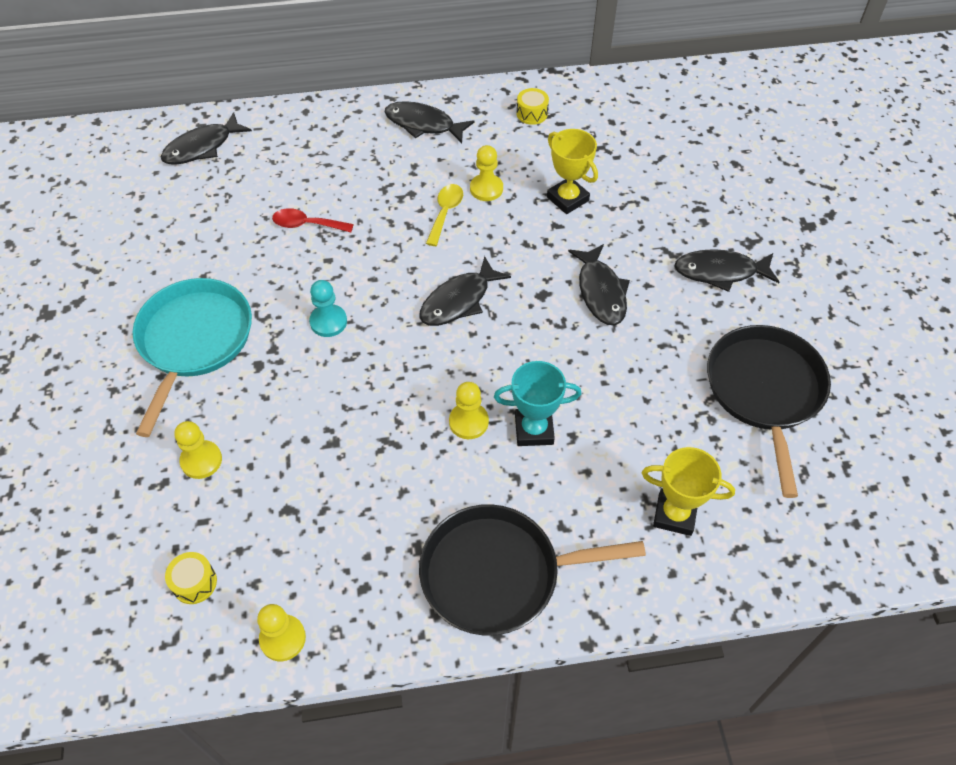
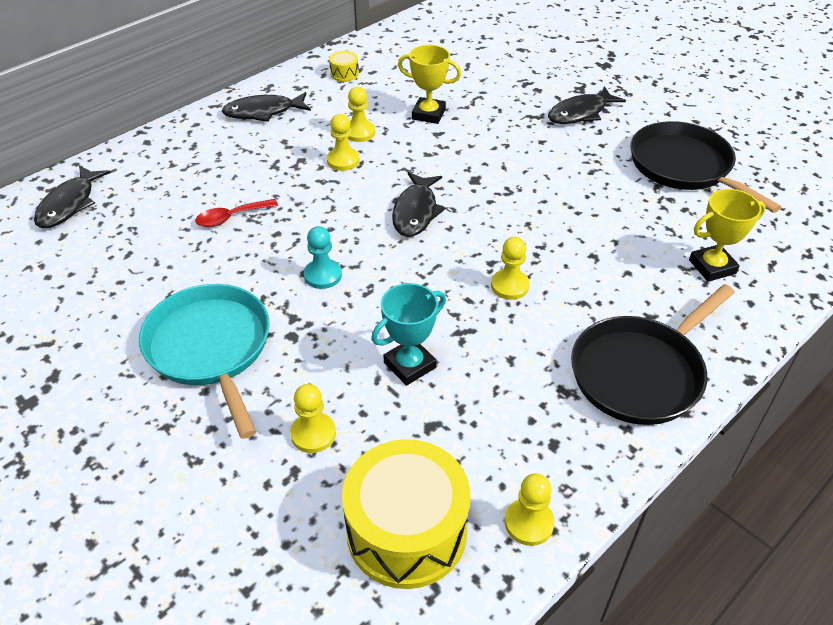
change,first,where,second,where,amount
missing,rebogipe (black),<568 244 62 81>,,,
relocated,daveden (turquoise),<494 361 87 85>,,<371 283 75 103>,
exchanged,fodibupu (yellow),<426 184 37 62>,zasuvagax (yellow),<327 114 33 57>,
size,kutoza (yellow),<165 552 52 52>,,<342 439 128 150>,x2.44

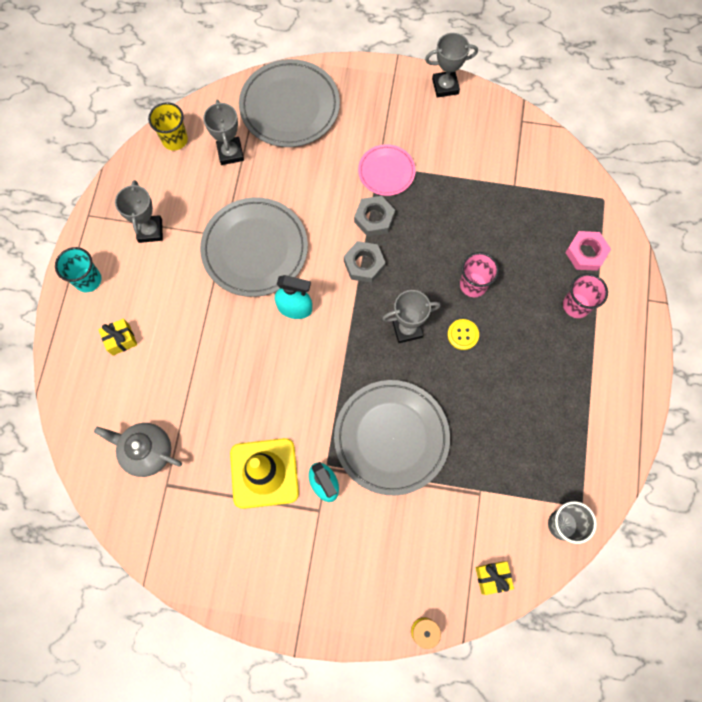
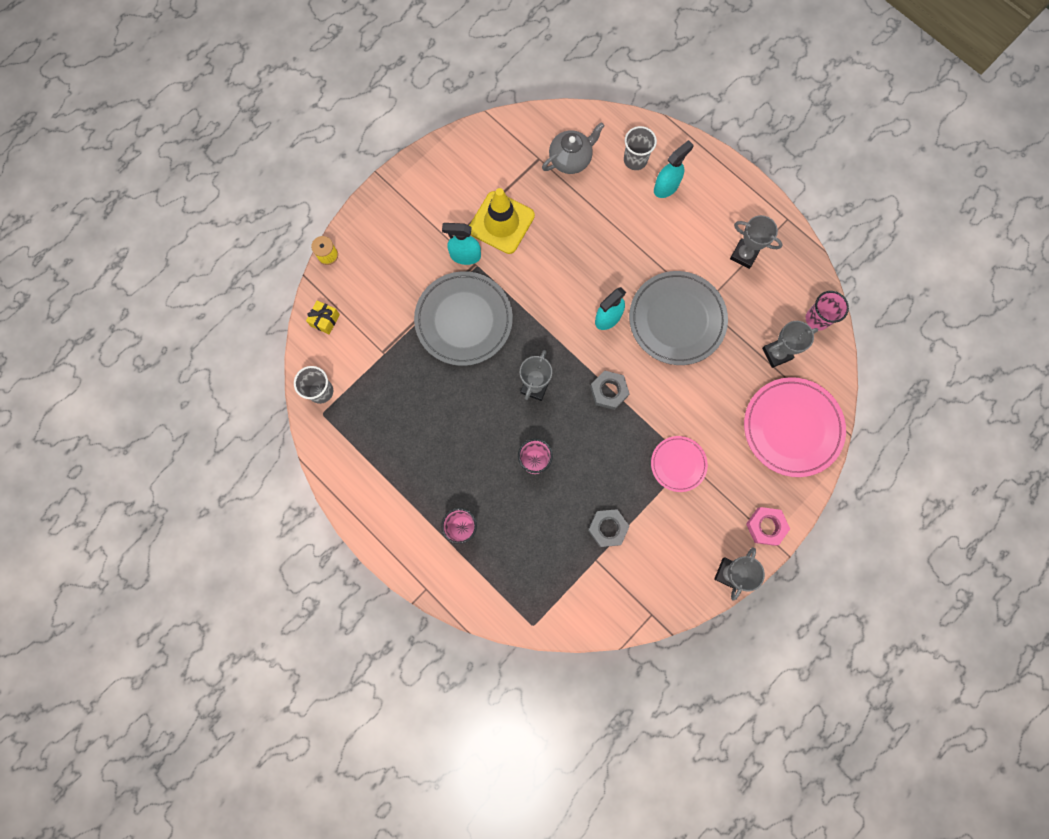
change,first,where,second,where,amount
missing,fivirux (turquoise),<55 247 47 45>,,,
missing,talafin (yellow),<447 319 32 31>,,,
appeared,,,fivirux (grey),<624 126 33 44>,
relocated,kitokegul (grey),<354 196 41 41>,,<588 509 42 38>,
relocated,kitokegul (pink),<565 231 46 40>,,<746 507 44 39>,
exchanged,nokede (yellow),<98 319 39 37>,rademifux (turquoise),<654 140 40 58>,
colour,fivirux (yellow),<148 102 40 49>,fivirux (pink),<806 291 43 40>,
colour,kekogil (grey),<239 59 101 88>,kekogil (pink),<744 377 102 100>,
spun,daveden (grey),<203 100 41 65>,,<762 321 56 47>,45 degrees counterclockwise

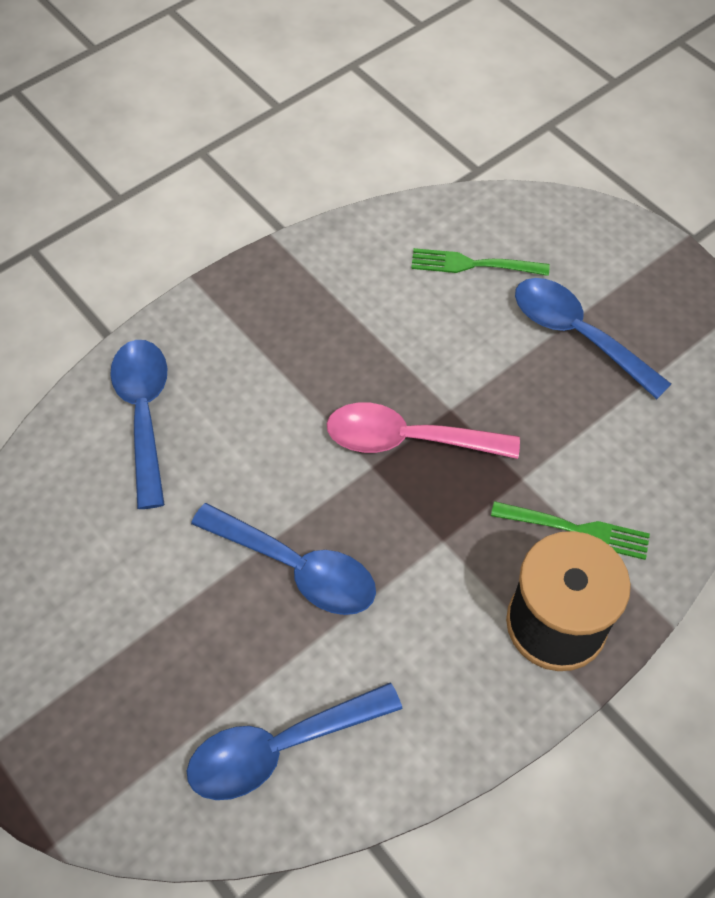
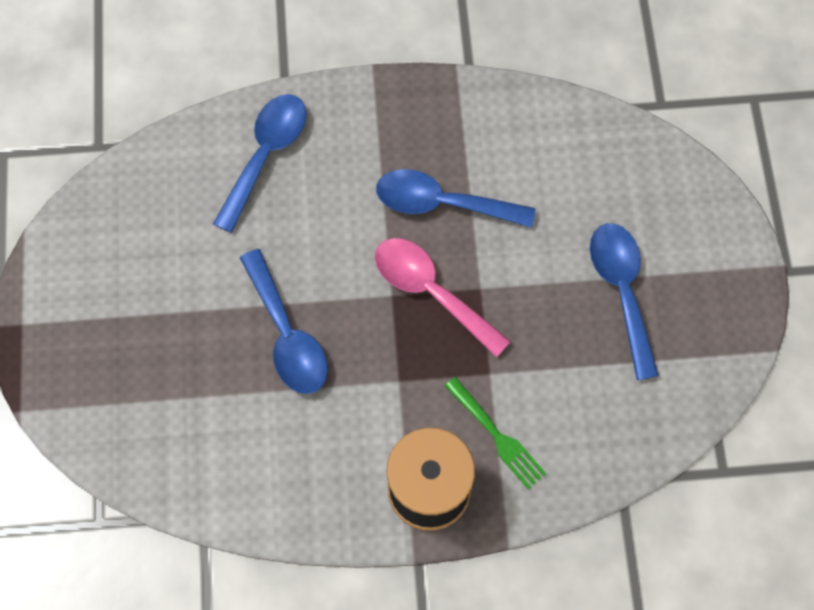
change,first,where,second,where,amount
missing,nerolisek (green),<411 248 139 28>,,,
relocated,fodibupu (blue),<187 683 215 117>,,<376 169 160 59>,

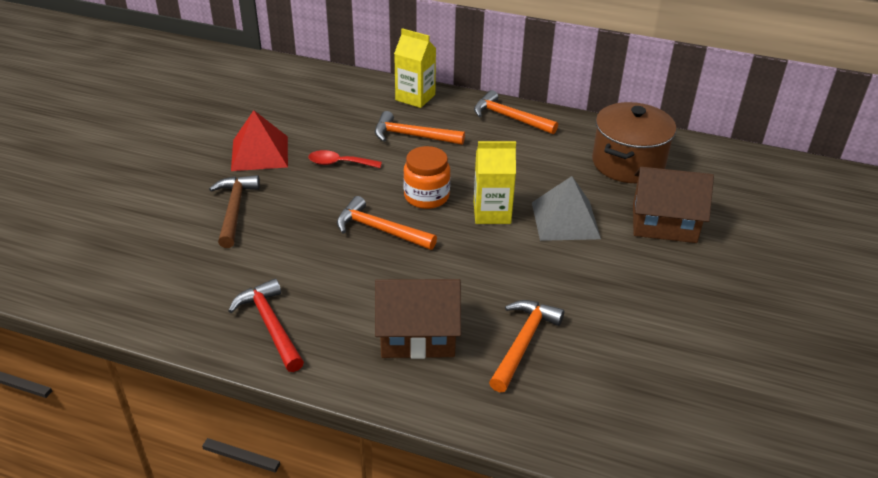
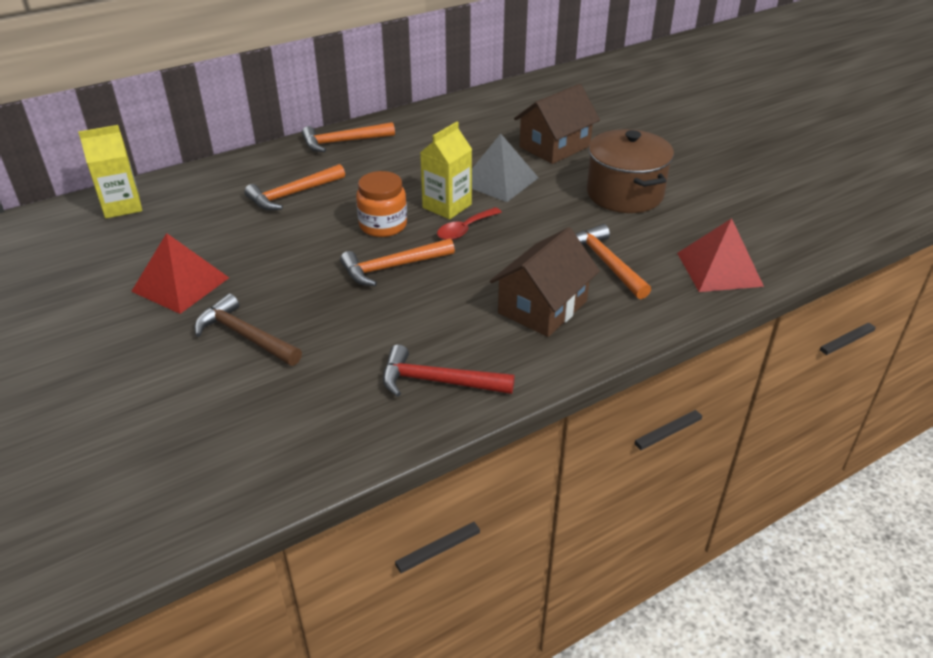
change,first,where,second,where,amount
appeared,,,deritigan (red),<677 218 87 74>,
relocated,fodibupu (red),<309 150 73 18>,,<437 207 65 33>,
relocated,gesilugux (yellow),<394 28 42 80>,,<78 125 64 93>,
relocated,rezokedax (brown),<592 102 84 81>,,<587 129 87 84>,

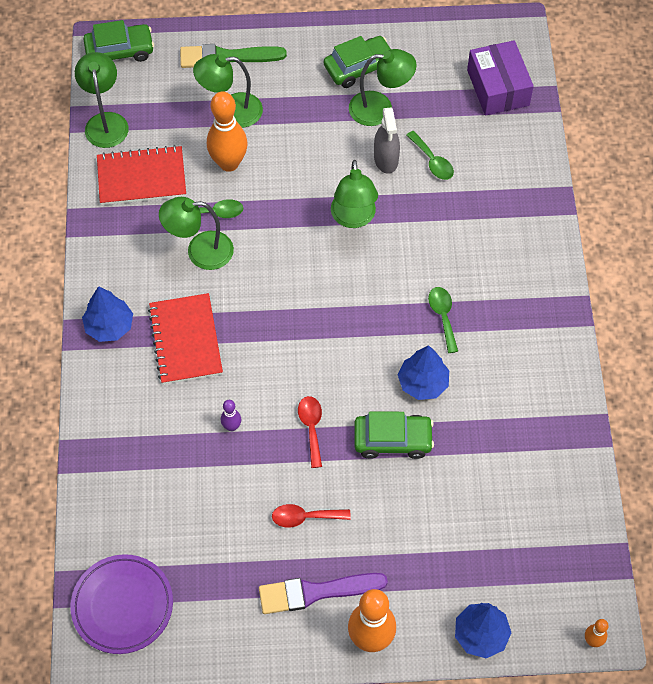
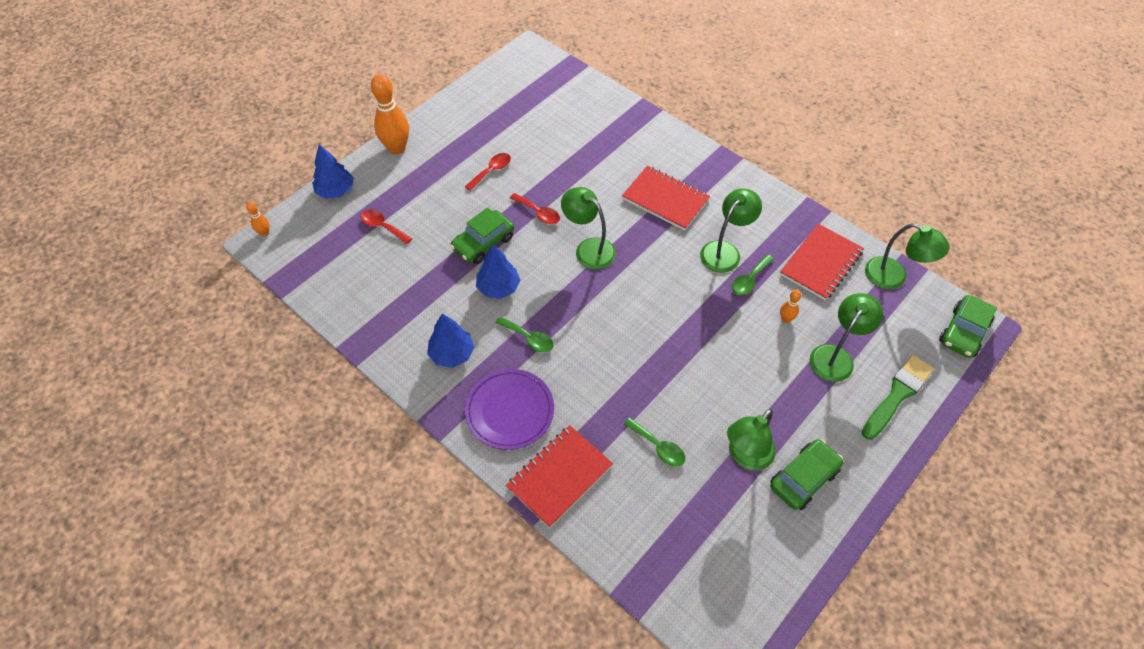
change,first,where,second,where,amount
missing,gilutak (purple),<221 400 20 31>,,,
missing,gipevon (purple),<259 573 129 41>,,,
missing,rademifux (grey),<374 107 26 67>,,,
missing,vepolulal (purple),<467 40 67 76>,,,
appeared,,,fodibupu (red),<361 210 51 34>,
appeared,,,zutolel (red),<506 425 107 103>,
relocated,kekogil (purple),<70 554 103 100>,,<465 369 89 81>,
relocated,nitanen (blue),<82 286 51 56>,,<427 313 47 55>,
relocated,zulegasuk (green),<331 160 47 68>,,<561 187 55 82>,
spun,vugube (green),<324 36 67 52>,,<770 439 73 71>,150 degrees counterclockwise
spun,fodibupu (green),<406 131 48 49>,,<624 418 61 48>,150 degrees counterclockwise
size,gilutak (orange),<207 91 41 81>,,<780 289 22 34>,x0.47

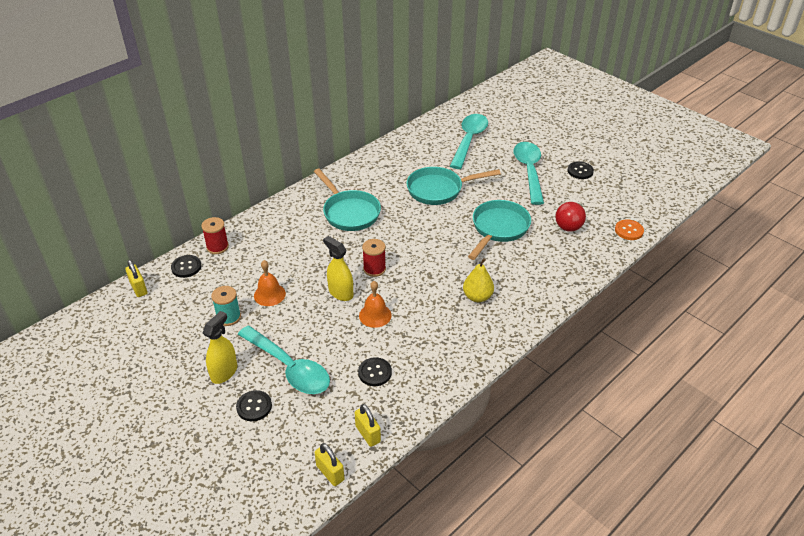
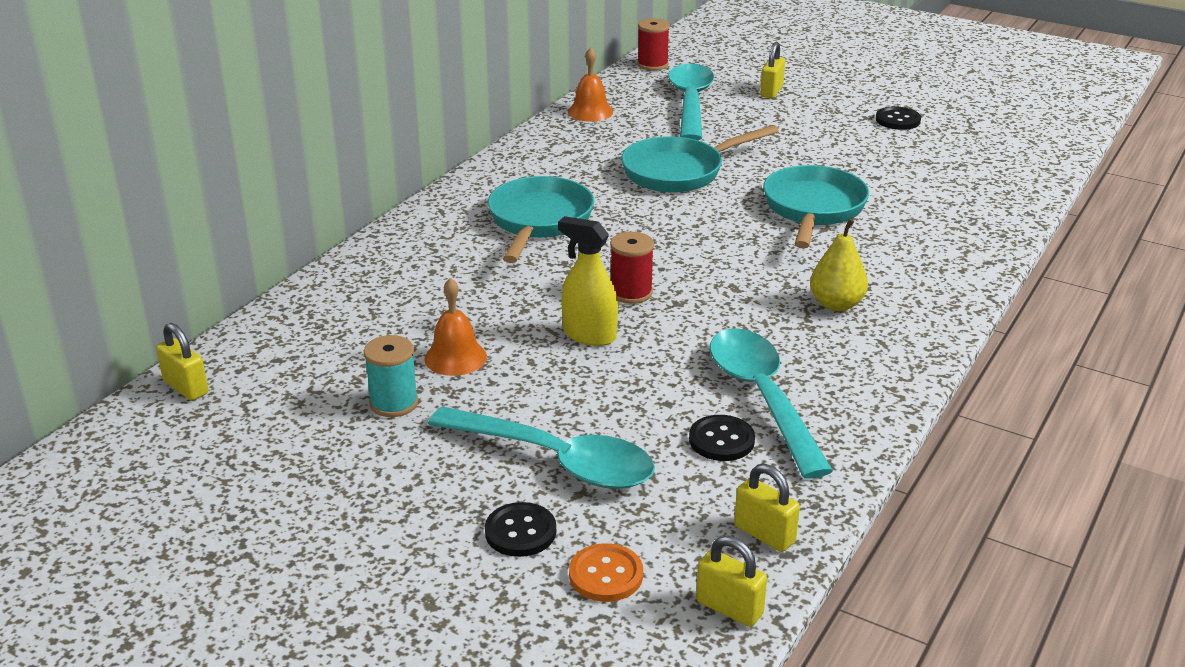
change,first,where,second,where,amount
missing,talafin (black),<171 255 31 23>,,,
missing,rademifux (yellow),<203 311 34 73>,,,
missing,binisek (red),<555 202 31 30>,,,
appeared,,,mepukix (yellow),<760 42 25 56>,
relocated,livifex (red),<201 217 28 37>,,<637 18 33 53>,
relocated,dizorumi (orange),<359 281 33 47>,,<568 47 45 75>,
relocated,fodibupu (turquoise),<514 142 30 63>,,<710 329 123 150>,
relocated,talafin (orange),<615 219 29 21>,,<569 543 74 59>,
spun,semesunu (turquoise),<314 169 67 62>,,<488 176 106 87>,120 degrees counterclockwise

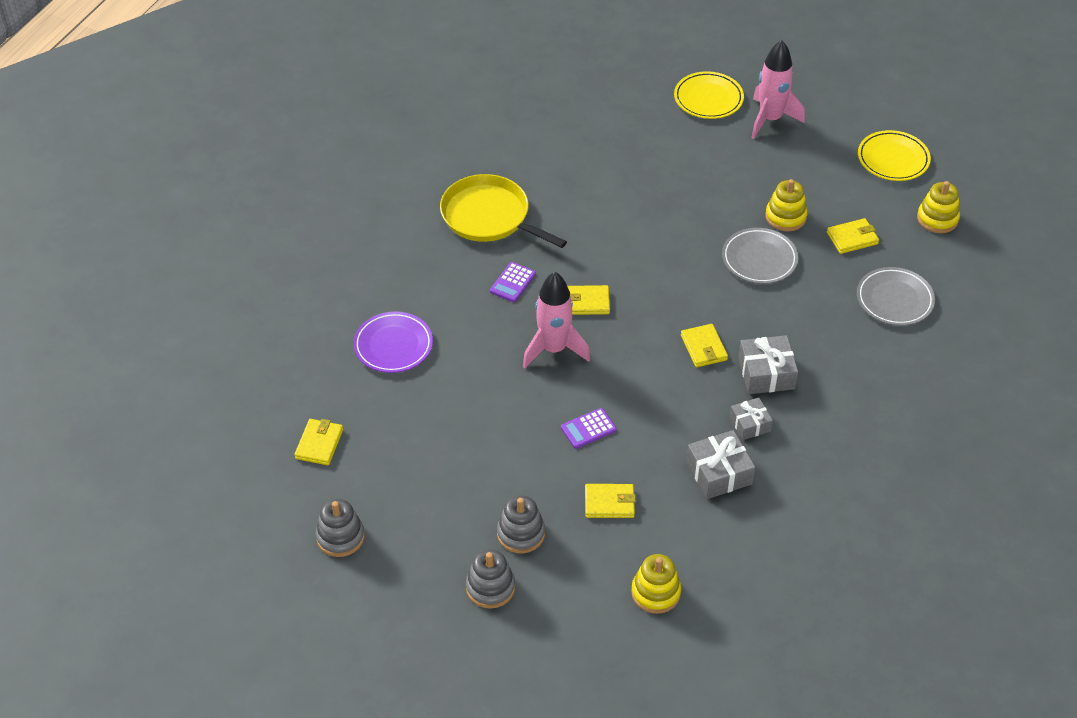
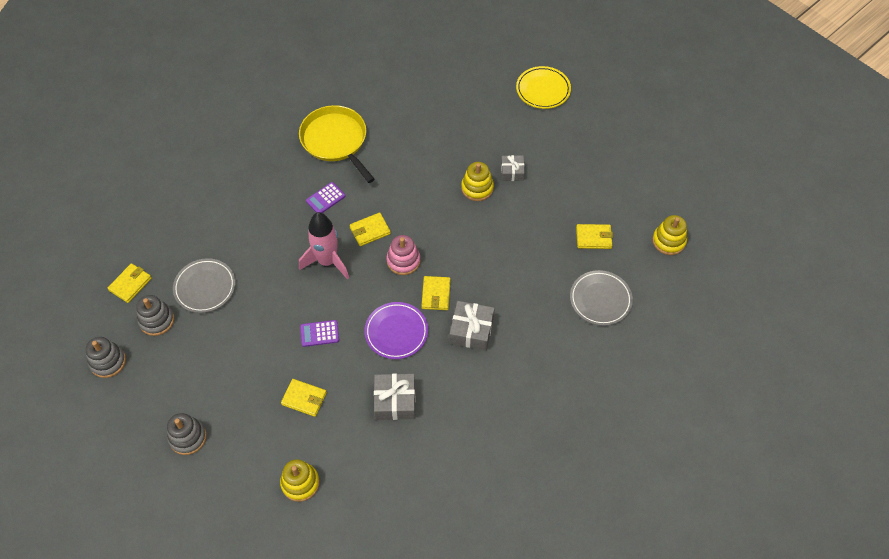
change,first,where,second,where,amount
missing,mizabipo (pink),<751 40 54 99>,,,
missing,kekogil (yellow),<858 130 73 51>,,,
appeared,,,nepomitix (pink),<387 235 34 40>,
relocated,kekogil (purple),<353 311 80 62>,,<365 302 63 57>,
relocated,nepomitix (grey),<497 495 48 58>,,<136 295 38 41>,
relocated,kekogil (grey),<722 228 76 56>,,<173 258 62 55>,
relocated,nokede (grey),<729 398 44 42>,,<501 155 24 26>,
relocated,nepomitix (yellow),<765 179 43 53>,,<461 162 33 39>,
spun,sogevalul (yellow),<567 285 43 30>,,<350 213 41 33>,45 degrees counterclockwise

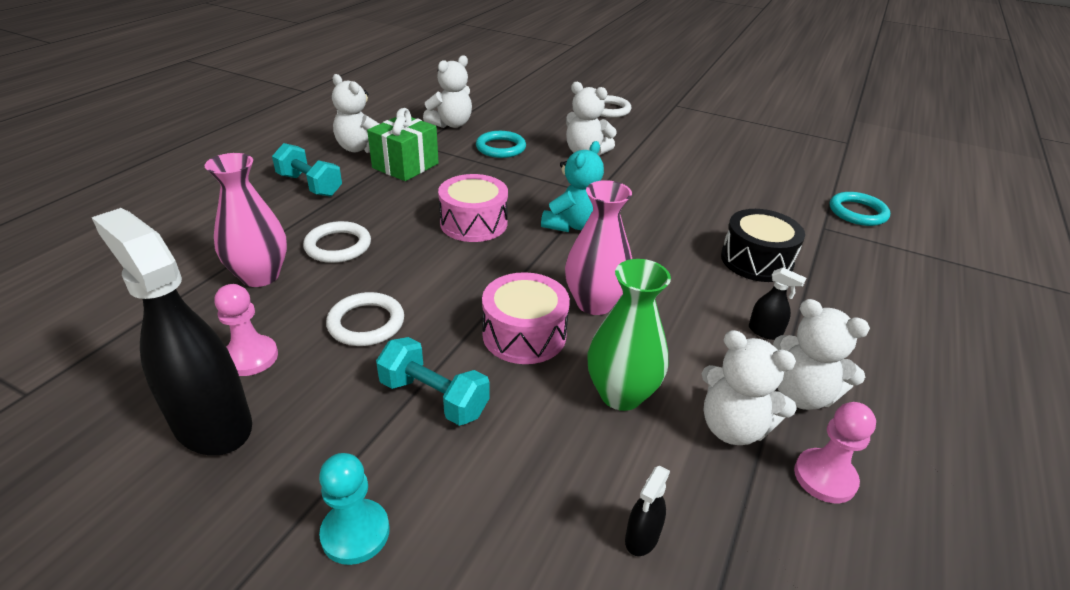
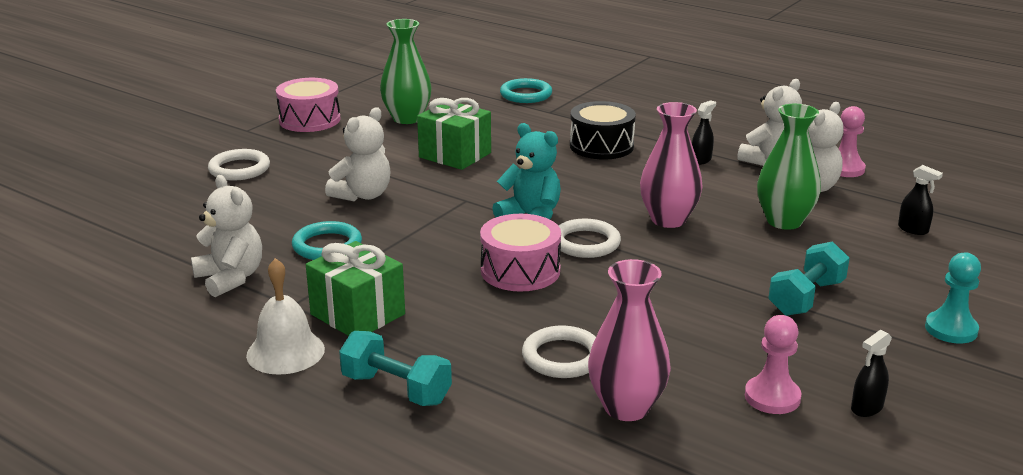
change,first,where,second,where,amount
appeared,,,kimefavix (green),<380 19 52 105>,
appeared,,,nokede (green),<417 98 74 72>,
relocated,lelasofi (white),<326 292 78 54>,,<559 219 62 39>,
relocated,kutoza (pink),<482 272 88 92>,,<276 78 65 54>,
exchanged,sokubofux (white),<332 74 47 79>,dizorumi (white),<246 258 79 117>,
spun,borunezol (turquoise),<272 143 70 54>,,<339 331 113 75>,75 degrees clockwise
size,rademifux (black),<92 208 160 247>,,<851 330 41 87>,x0.40

